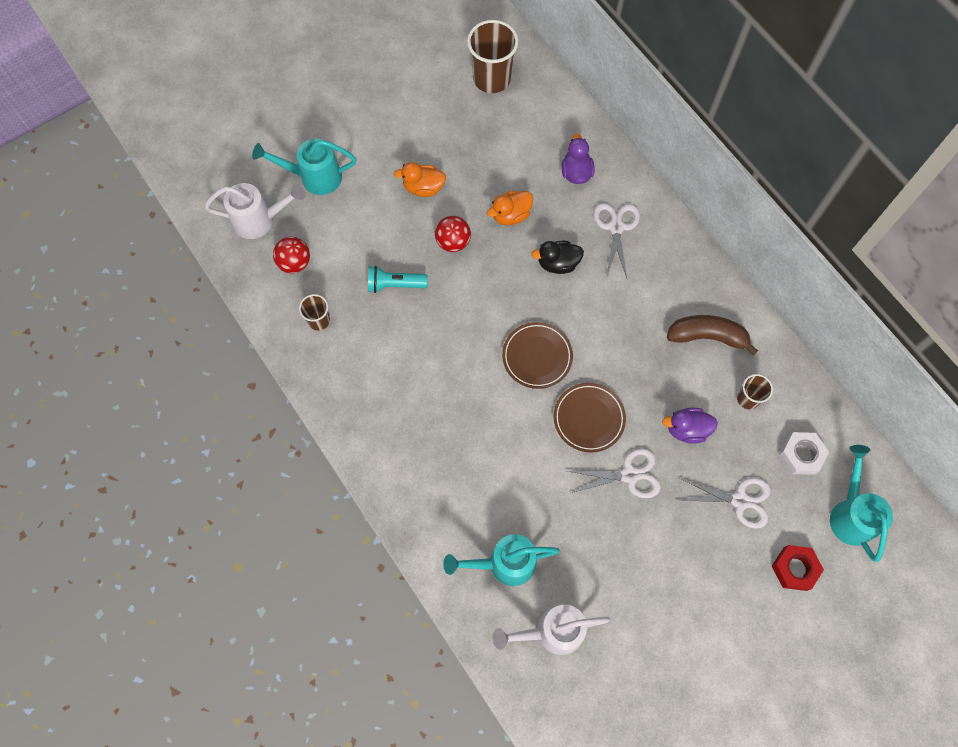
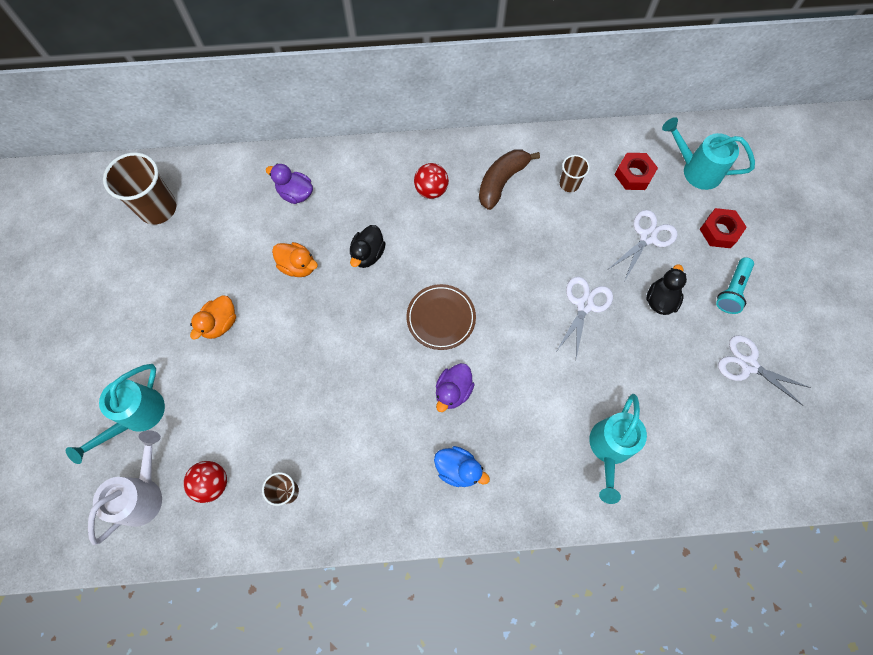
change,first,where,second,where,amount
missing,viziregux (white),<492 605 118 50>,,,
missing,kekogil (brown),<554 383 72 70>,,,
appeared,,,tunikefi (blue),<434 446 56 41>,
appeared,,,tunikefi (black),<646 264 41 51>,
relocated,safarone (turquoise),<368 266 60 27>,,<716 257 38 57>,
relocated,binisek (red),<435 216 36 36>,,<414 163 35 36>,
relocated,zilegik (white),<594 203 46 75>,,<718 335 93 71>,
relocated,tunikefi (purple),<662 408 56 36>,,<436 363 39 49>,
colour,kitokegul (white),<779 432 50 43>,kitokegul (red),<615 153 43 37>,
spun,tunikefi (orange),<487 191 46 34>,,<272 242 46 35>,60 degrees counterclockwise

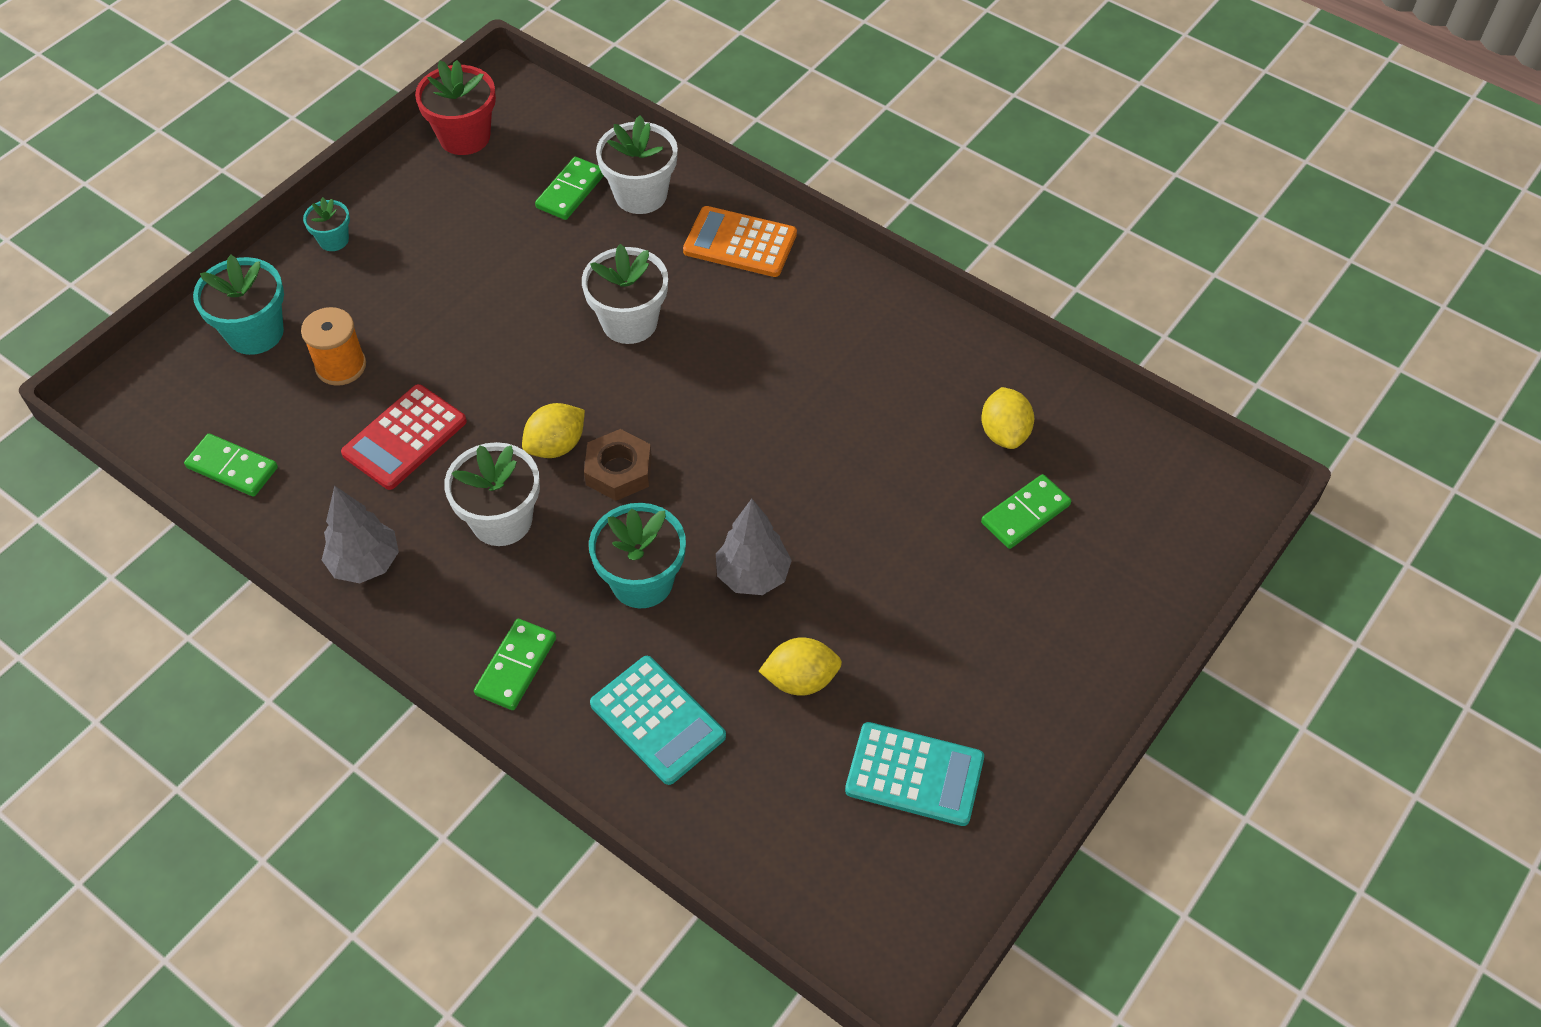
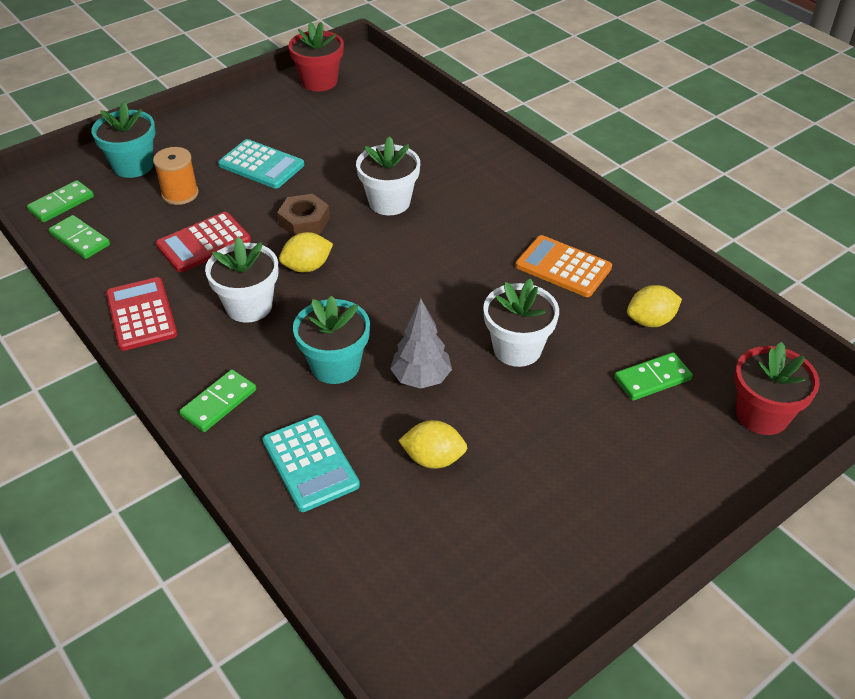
change,first,where,second,where,amount
missing,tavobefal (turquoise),<303 197 47 54>,,,
appeared,,,tavobefal (red),<734 342 86 93>,
relocated,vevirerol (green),<535 157 69 63>,,<27 180 67 43>,
relocated,kitokegul (brown),<584 429 68 72>,,<277 194 53 42>,
relocated,tavobefal (white),<596 115 82 99>,,<483 279 76 88>,
relocated,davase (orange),<683 206 114 71>,,<515 235 97 62>,
relocated,davase (turquoise),<845 722 139 104>,,<218 139 86 50>,
exchanged,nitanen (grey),<322 485 77 98>,davase (red),<106 277 72 74>,
spun,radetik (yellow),<981 387 53 62>,,<627 285 55 42>,60 degrees clockwise

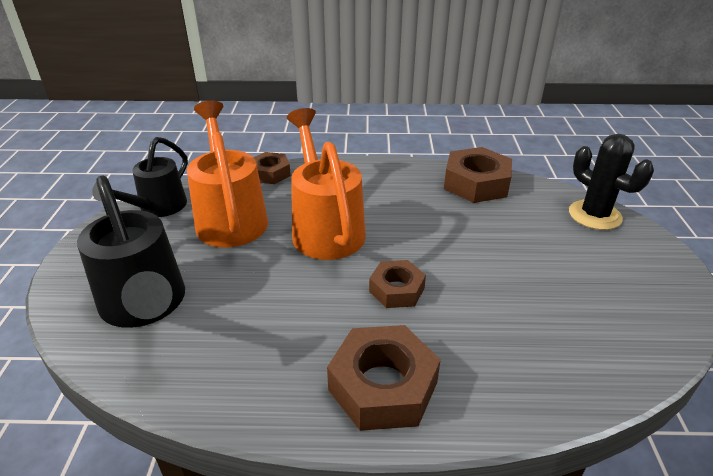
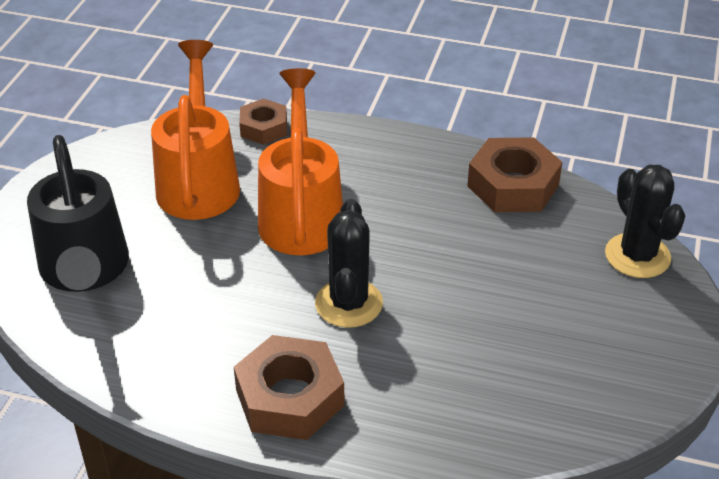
change,first,where,second,where,amount
missing,viziregux (black),<92 137 96 80>,,,
exchanged,kitokegul (brown),<369 260 57 48>,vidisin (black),<315 199 68 129>,

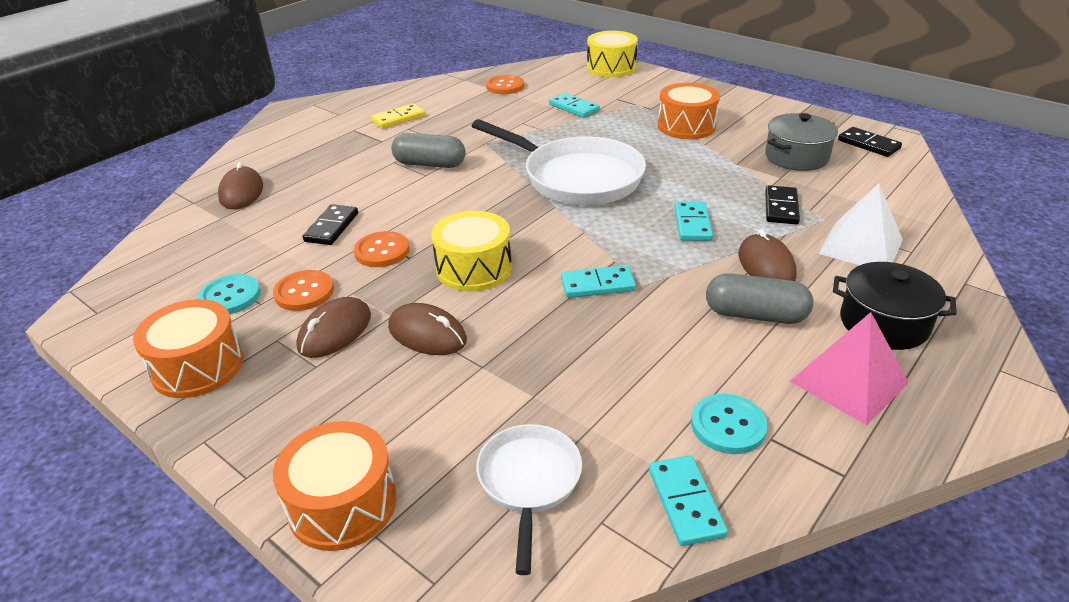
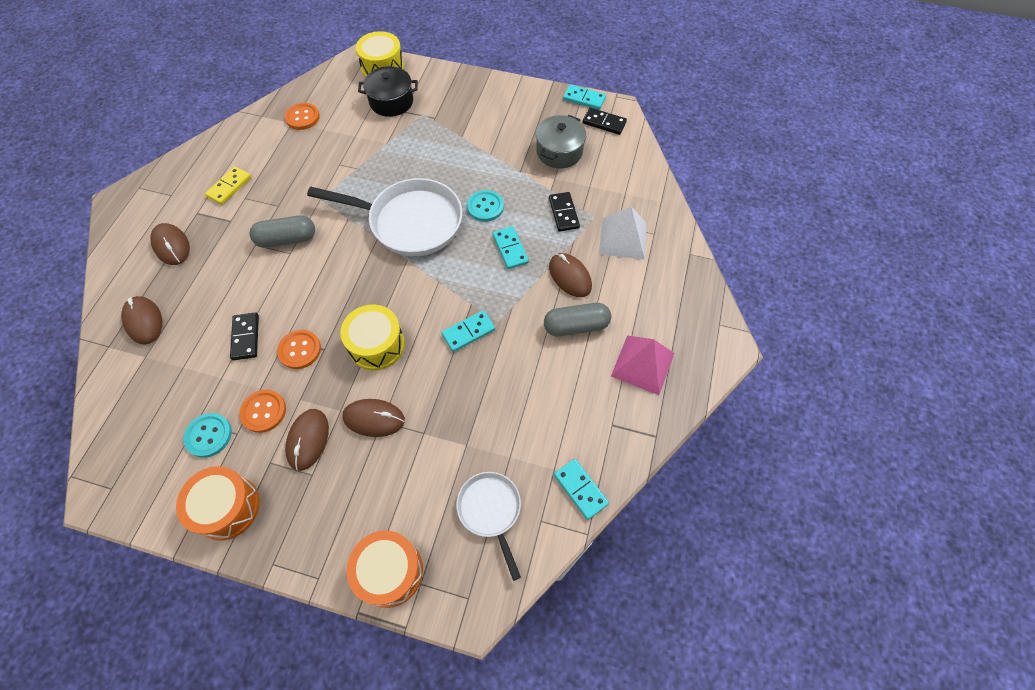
change,first,where,second,where,amount
missing,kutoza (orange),<658 83 62 56>,,,
appeared,,,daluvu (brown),<150 223 40 42>,
relocated,vevirerol (turquoise),<549 93 51 25>,,<563 84 43 26>,
relocated,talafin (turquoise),<691 394 77 60>,,<467 190 37 32>,
relocated,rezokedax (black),<833 262 124 88>,,<358 66 60 51>,

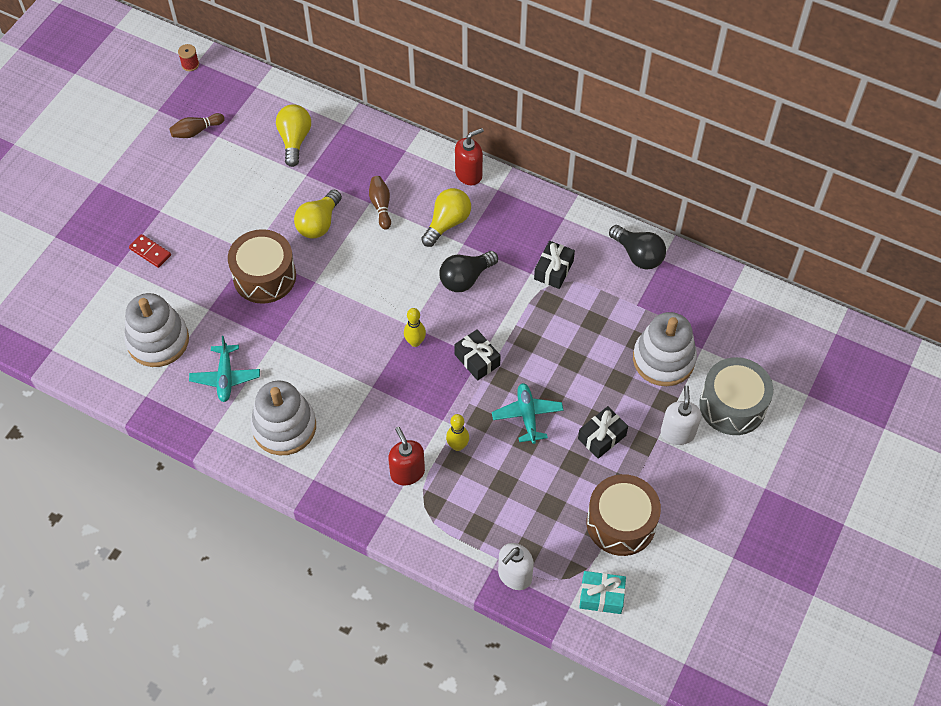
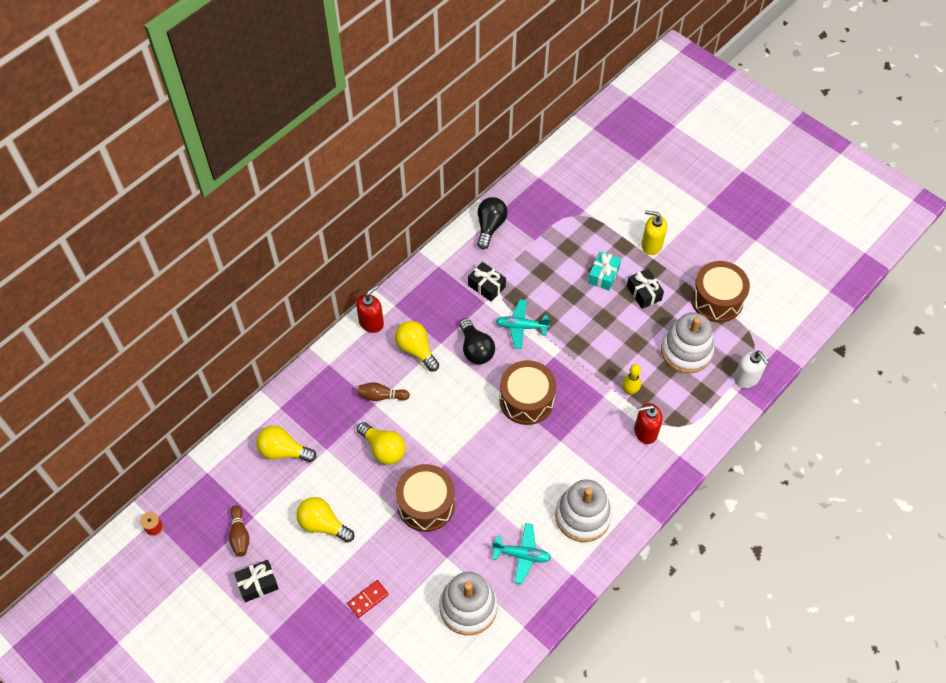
change,first,where,second,where,amount
missing,kutoza (grey),<699 357 74 78>,,,
appeared,,,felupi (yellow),<296 497 58 46>,
relocated,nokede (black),<454 329 47 52>,,<234 560 45 42>,
relocated,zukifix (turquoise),<492 383 72 61>,,<496 299 54 50>,
relocated,nokede (turquoise),<579 571 47 43>,,<588 251 33 40>,
relocated,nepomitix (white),<633 312 64 74>,,<661 312 53 62>,
exchanged,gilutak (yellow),<404 308 22 39>,kutoza (brown),<499 360 57 65>,
colour,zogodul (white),<661 385 40 60>,zogodul (yellow),<641 210 26 45>,
spun,zogodul (red),<455 128 29 57>,,<356 285 28 48>,60 degrees clockwise
spun,felupi (black),<609 225 57 45>,,<477 197 31 52>,45 degrees counterclockwise

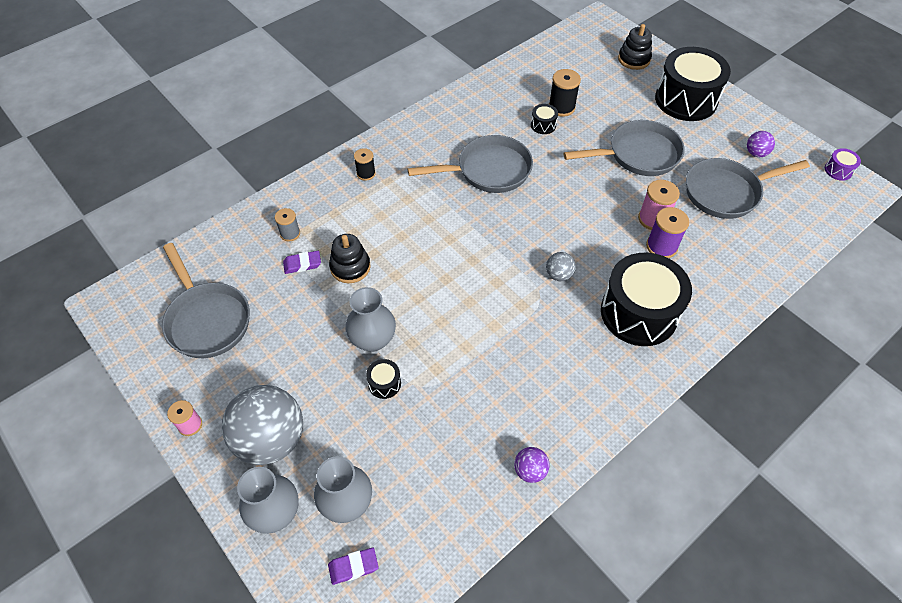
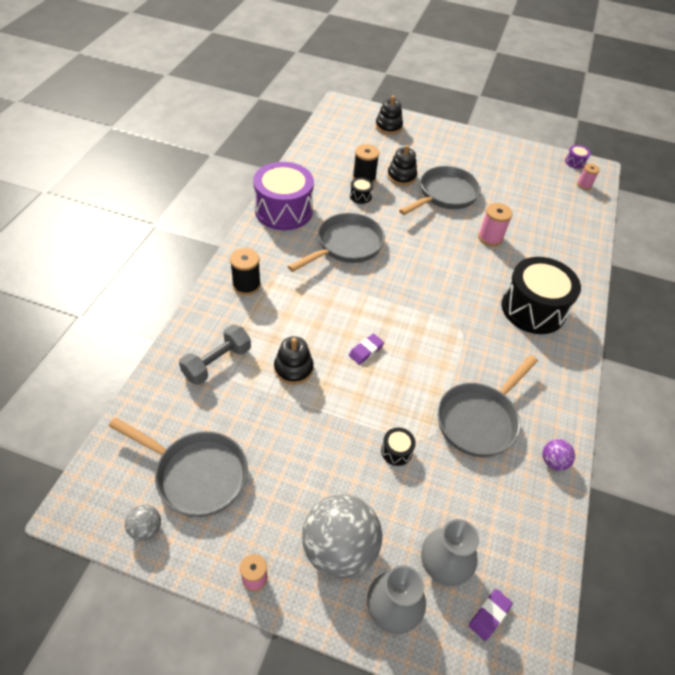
change,first,where,second,where,amount
missing,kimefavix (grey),<345 287 51 65>,,,
missing,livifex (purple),<646 207 43 51>,,,
missing,kutoza (black),<655 47 76 74>,,,
missing,binisek (purple),<747 131 28 26>,,,
appeared,,,kutoza (purple),<253 162 61 68>,
appeared,,,nepomitix (black),<387 145 30 41>,
appeared,,,livifex (pink),<577 164 23 26>,
relocated,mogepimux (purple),<283 251 38 23>,,<349 334 35 31>,
relocated,binisek (grey),<546 252 30 29>,,<125 504 36 37>,
relocated,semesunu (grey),<686 158 124 61>,,<437 355 101 102>,
exchanged,livifex (grey),<275 208 25 33>,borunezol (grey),<179 324 72 61>,
size,livifex (black),<354 148 22 33>,,<230 248 31 47>,x1.52

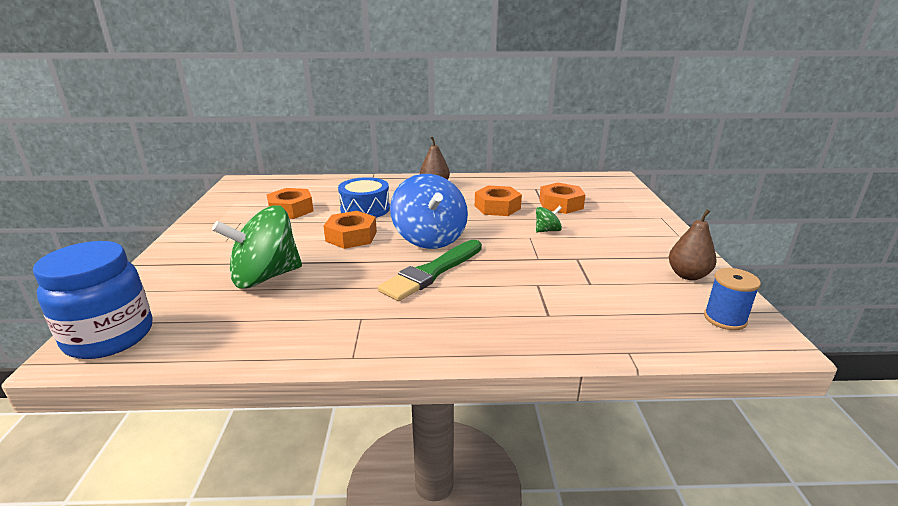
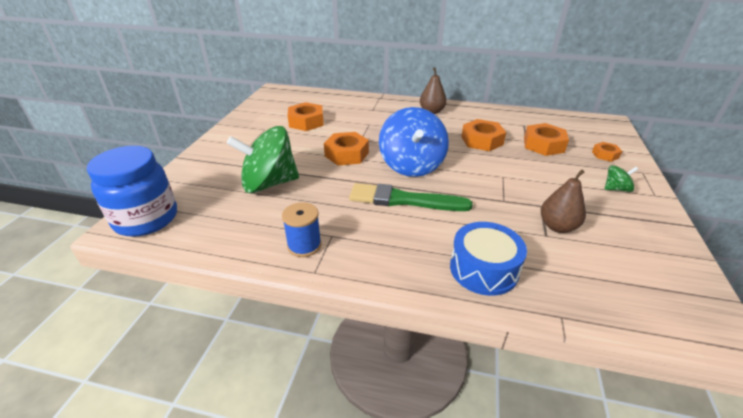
change,first,where,second,where,amount
appeared,,,kitokegul (orange),<592 142 30 20>,
relocated,kutoza (blue),<338 177 52 41>,,<450 222 77 74>,
relocated,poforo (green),<536 206 26 26>,,<605 165 33 27>,
relocated,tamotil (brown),<669 209 48 71>,,<541 170 45 63>,
relocated,livifex (blue),<704 268 57 62>,,<282 202 40 55>,
spun,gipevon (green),<378 240 104 61>,,<349 183 124 28>,45 degrees clockwise

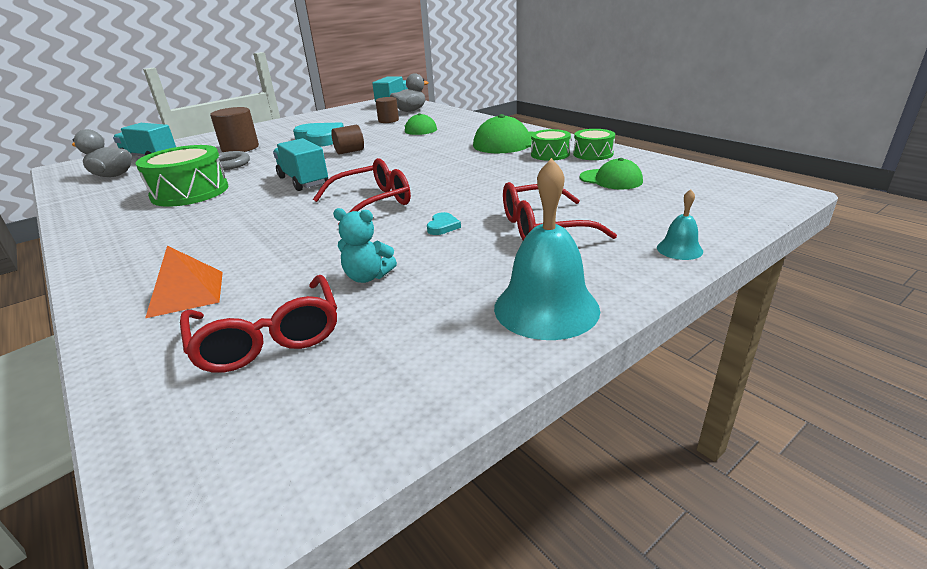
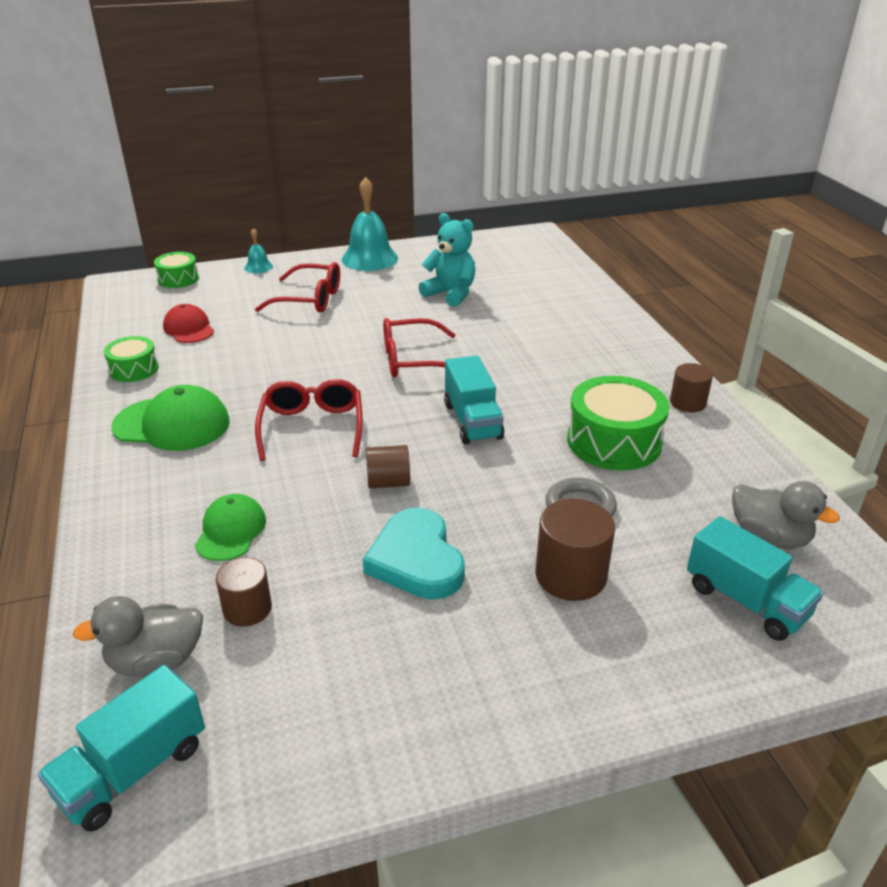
change,first,where,second,where,amount
missing,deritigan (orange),<145 246 78 72>,,,
missing,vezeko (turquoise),<427 212 34 23>,,,
appeared,,,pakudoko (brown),<670 363 43 49>,
relocated,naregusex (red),<180 275 157 98>,,<255 379 108 82>,
relocated,kutoza (green),<531 129 40 32>,,<154 252 45 36>,
colour,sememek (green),<580 158 63 32>,sememek (red),<163 304 51 39>,
size,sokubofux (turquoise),<333 208 64 75>,,<419 213 56 94>,x1.54

